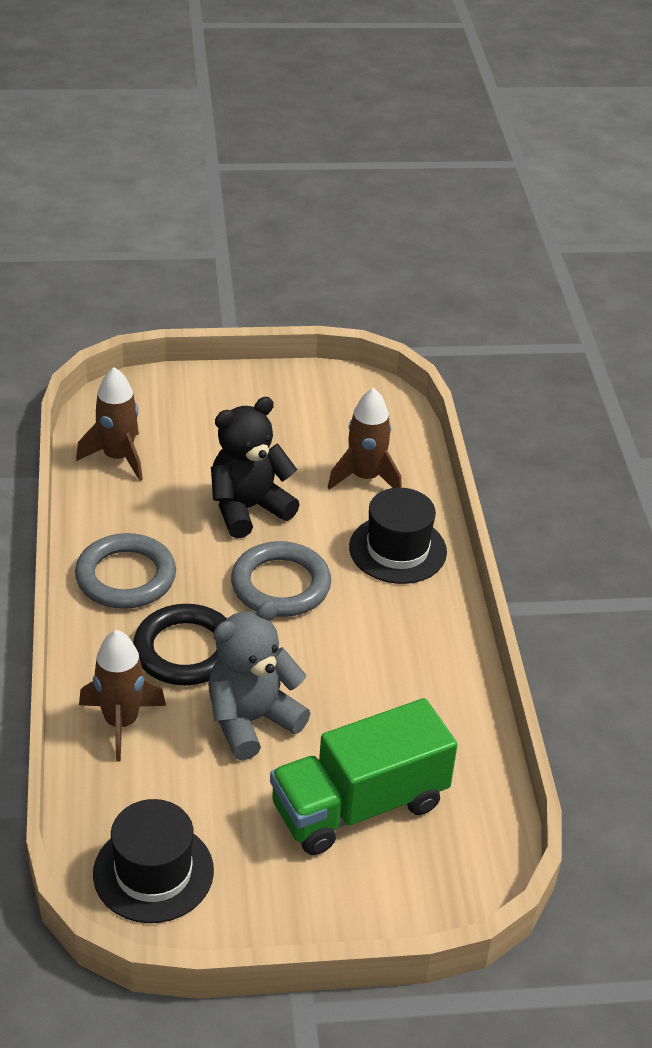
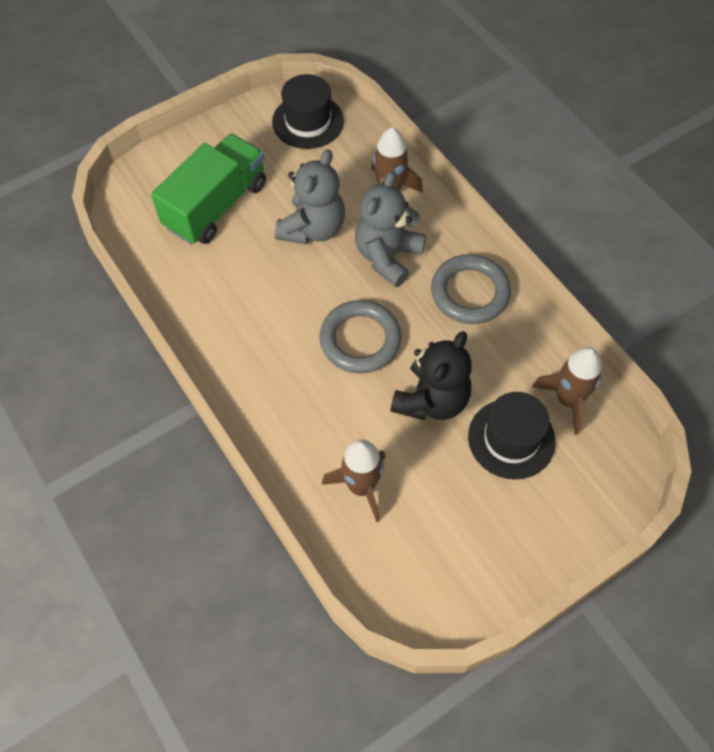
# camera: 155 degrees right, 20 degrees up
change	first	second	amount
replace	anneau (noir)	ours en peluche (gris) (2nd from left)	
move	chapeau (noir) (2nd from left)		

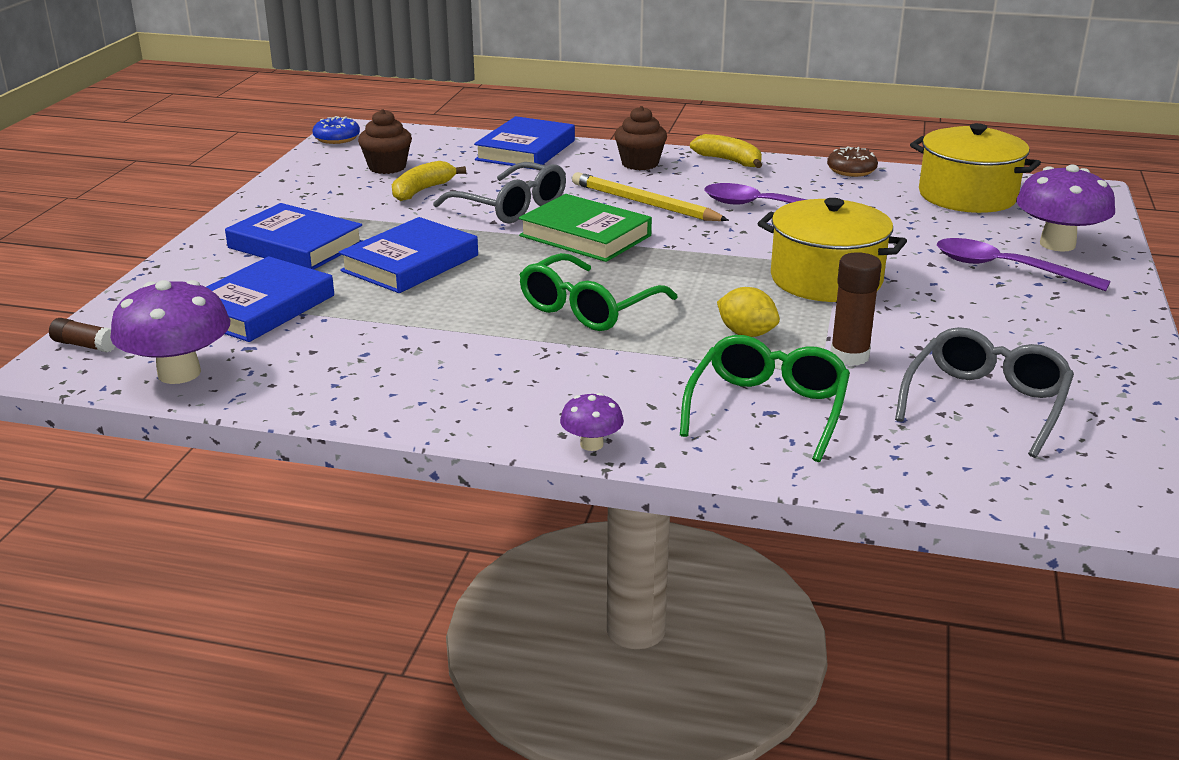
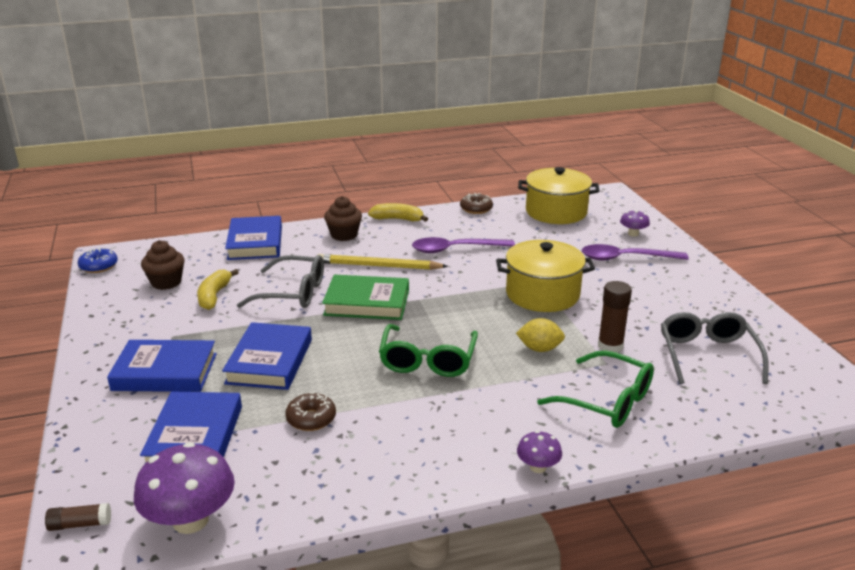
# camera: 30 degrees left, 0 degrees up
change	first	second	amount
insert		beignet (marron) (1st from left)	
rotate	lunettes (vert) (2nd from left)		135 degrees clockwise
resize	champignon (violet) (3rd from left)		x0.51

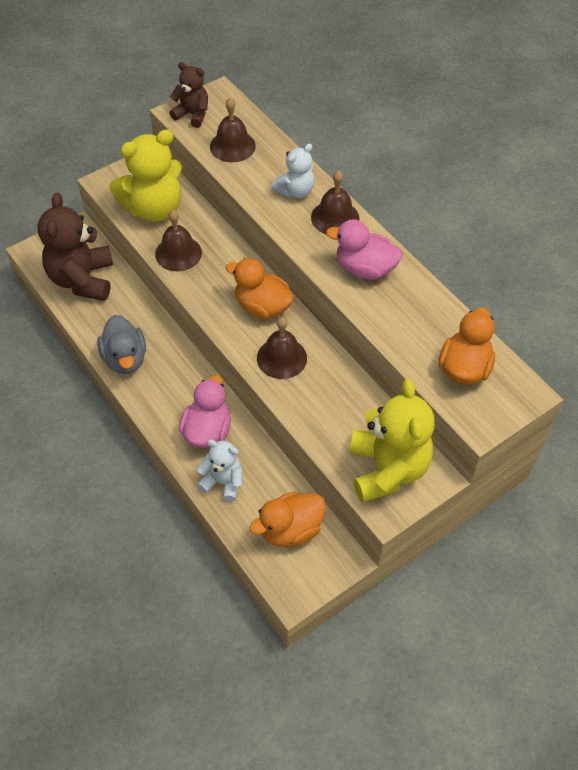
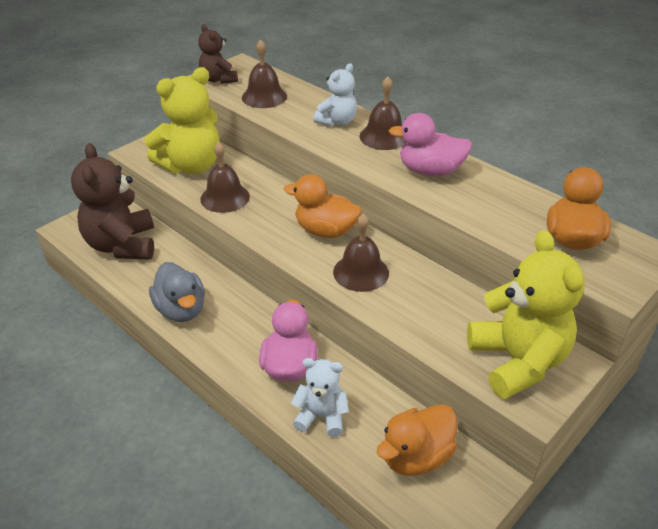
# camera: 10 degrees left, 15 degrees down
change	first	second	amount
rotate	ours en peluche (marron) (2nd from left)		135 degrees counterclockwise

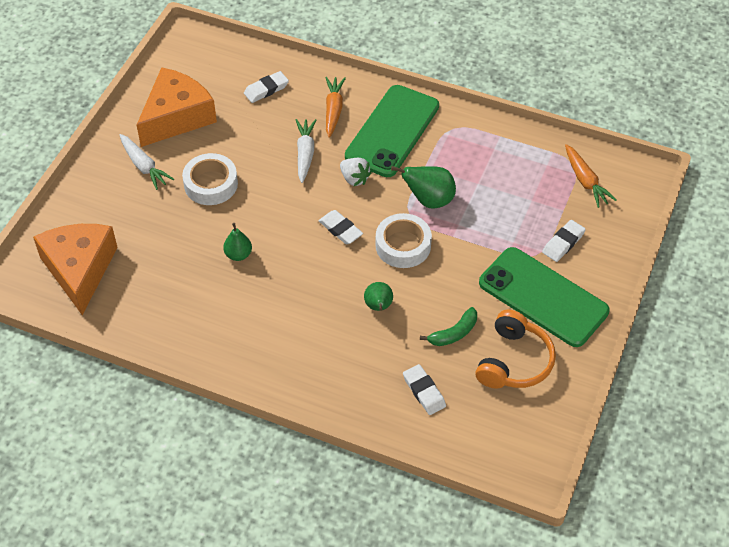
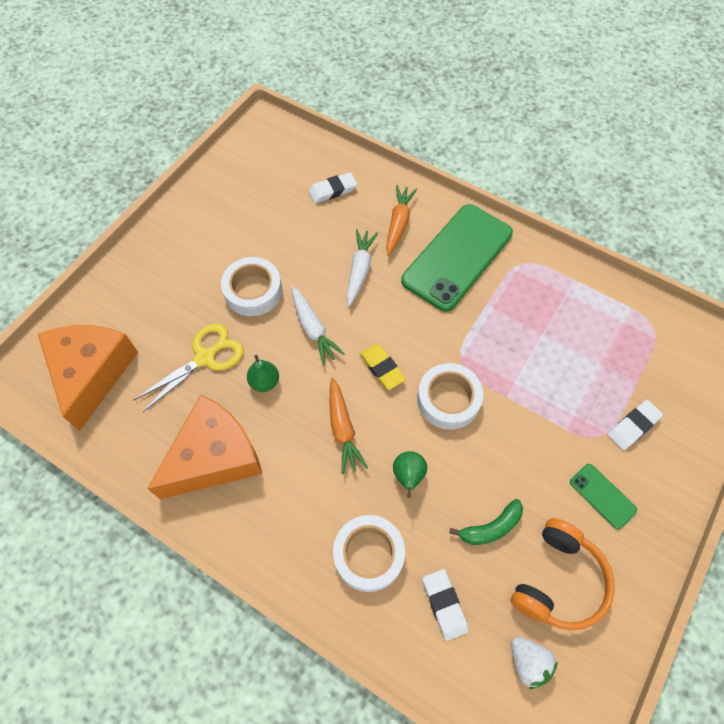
# camera: 10 degrees right, 10 degrees up
change	first	second	amount
insert		ciseaux (jaune)	
move	fromage (orange) (2nd from left)		
move	carotte (blanc) (1st from left)		
move	carotte (orange) (2nd from left in the first image)	carotte (orange) (1st from left)	
insert		ruban adhésif (blanc) (2nd from left)	
recolor	gomme (blanc) (2nd from left)	gomme (jaune)	
move	fraise (blanc)		
resize	téléphone (vert) (2nd from left)		x0.44
delete	poire (vert) (3rd from left)		

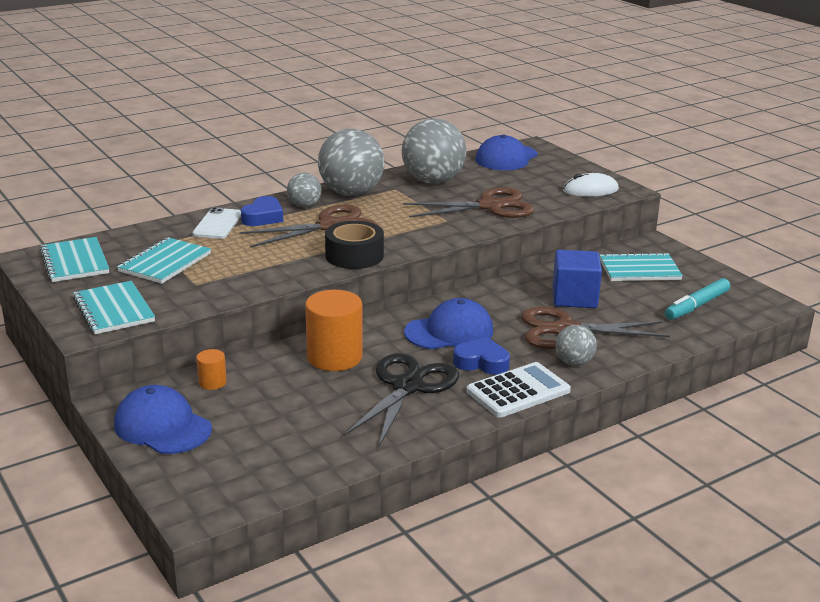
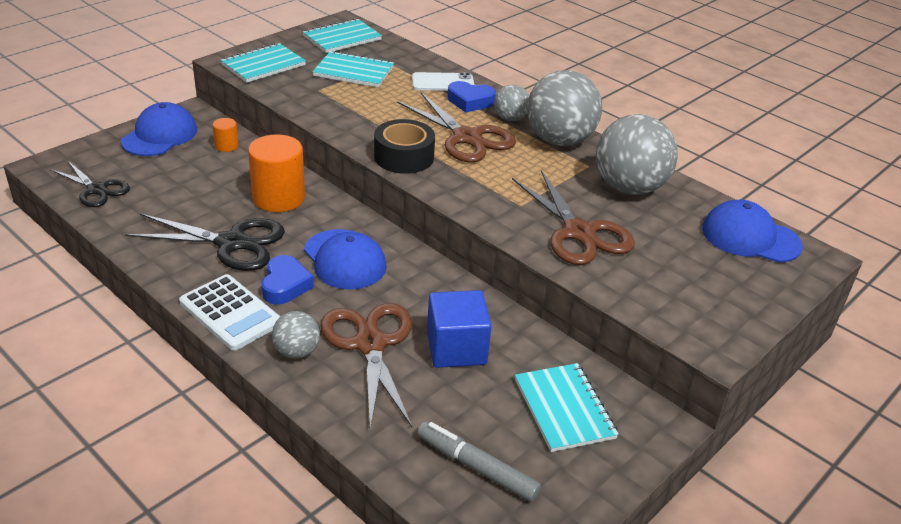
# camera: 75 degrees right, 10 degrees up
change	first	second	amount
insert		ciseaux (noir) (1st from left)	
recolor	feutre (turquoise)	feutre (gris)	
delete	souris (blanc)		

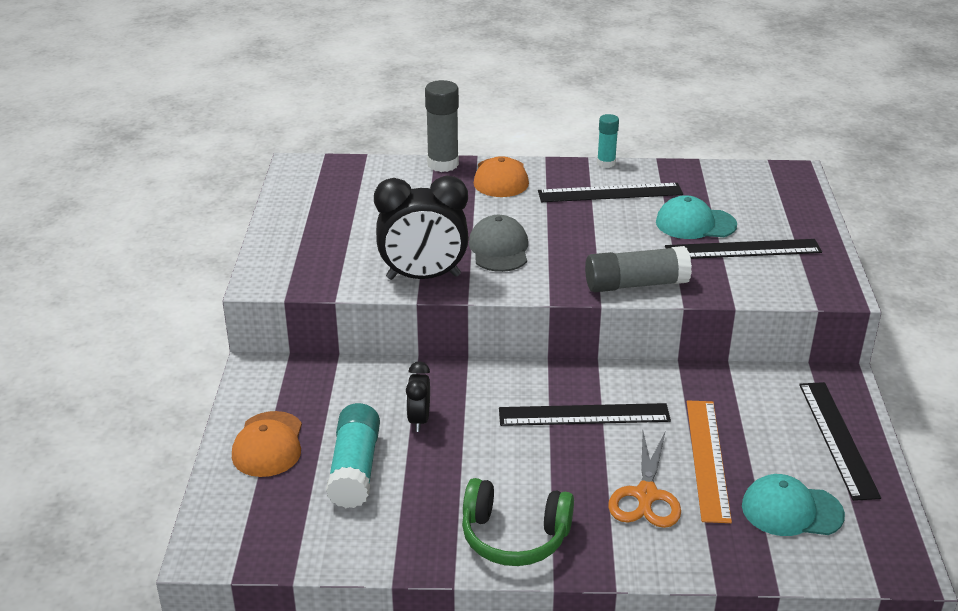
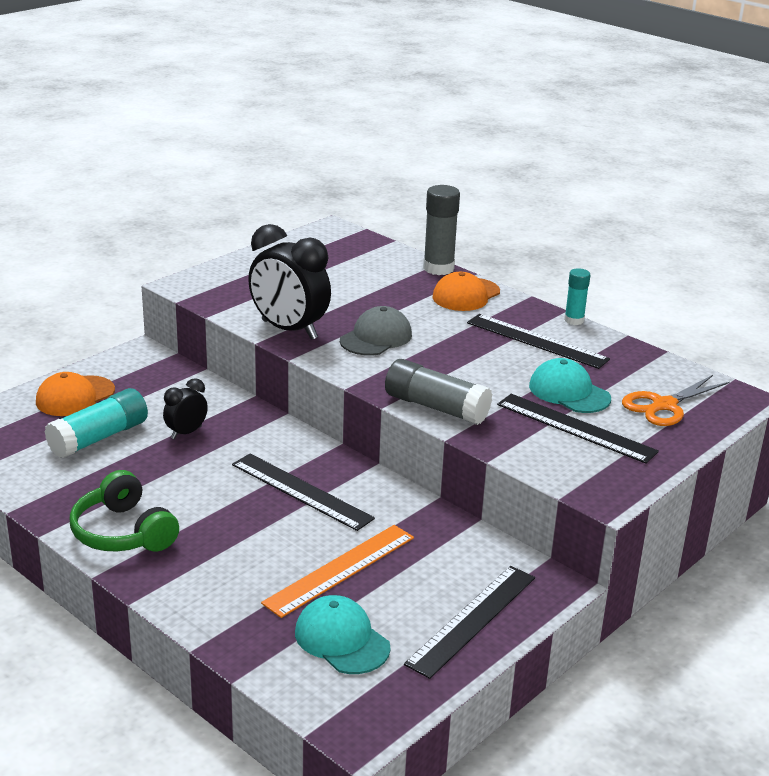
# camera: 40 degrees right, 5 degrees down
change	first	second	amount
move	ciseaux (orange)		

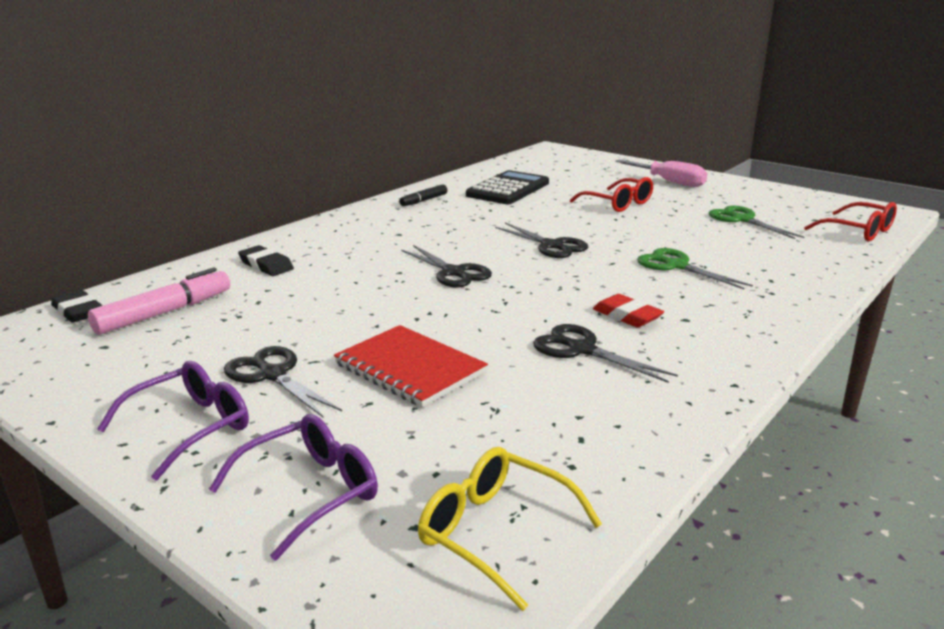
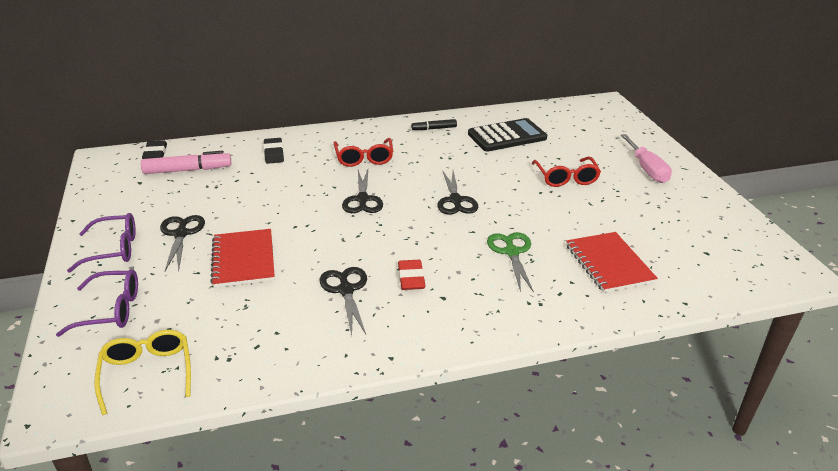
# camera: 35 degrees right, 10 degrees up
change	first	second	amount
move	lunettes (rouge) (2nd from left in the first image)	lunettes (rouge) (1st from left)	
insert		carnet (rouge) (2nd from left)	
delete	ciseaux (vert) (2nd from left)		

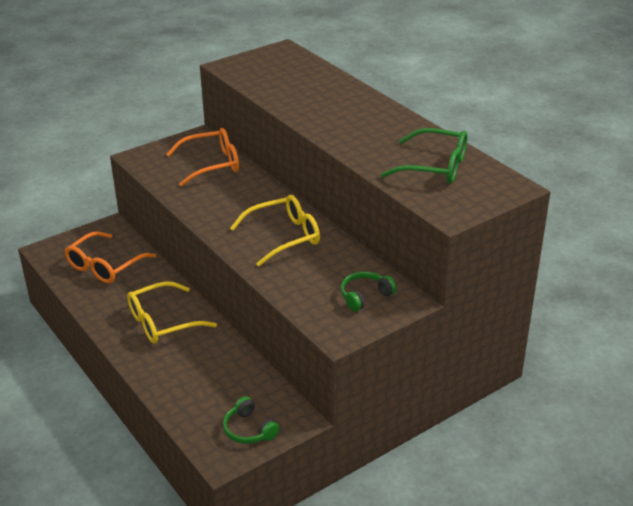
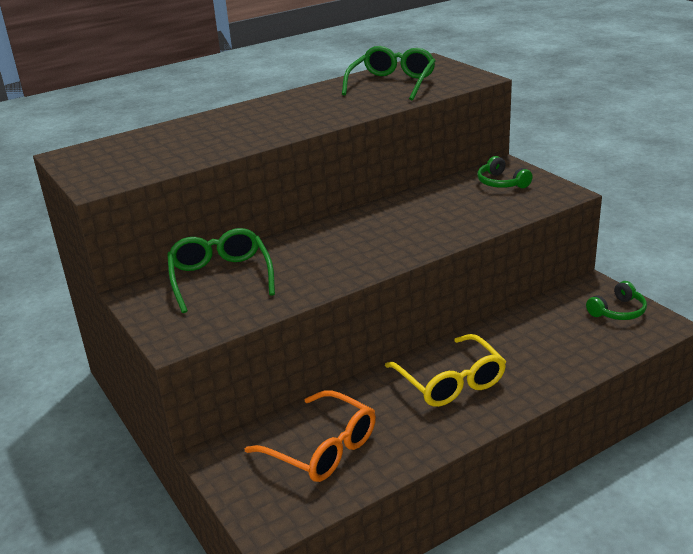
# camera: 85 degrees left, 5 degrees down
change	first	second	amount
recolor	lunettes (orange) (2nd from left)	lunettes (vert) (1st from left)	
delete	lunettes (jaune) (2nd from left)		

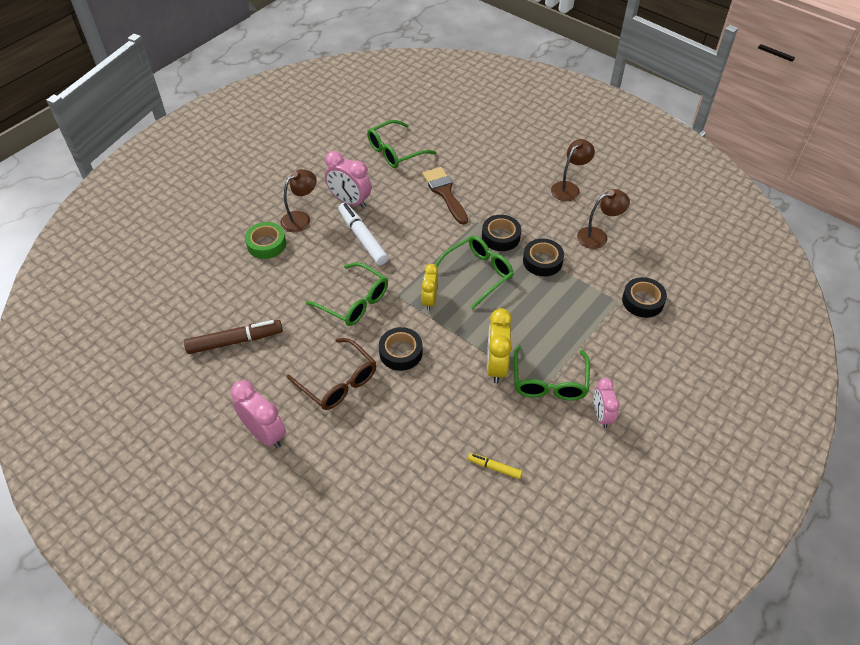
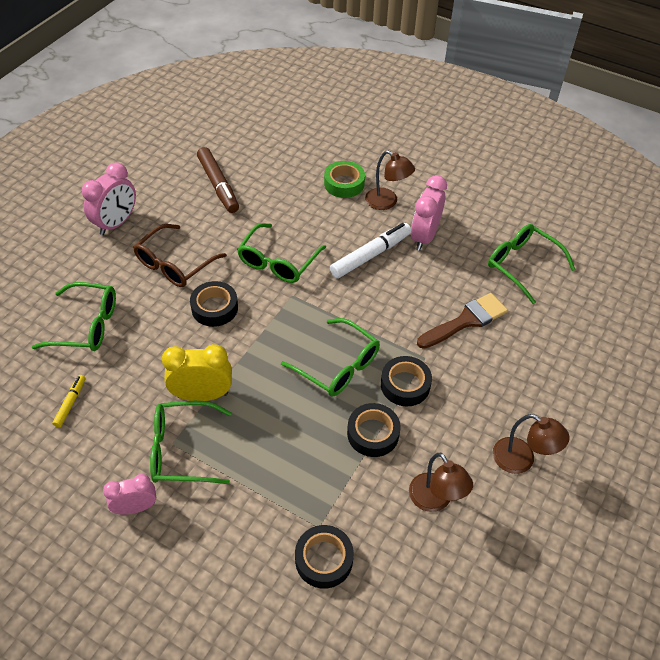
# camera: 80 degrees right, 0 degrees up
change	first	second	amount
insert		lunettes (vert) (1st from left)	
delete	réveil (jaune) (1st from left)		

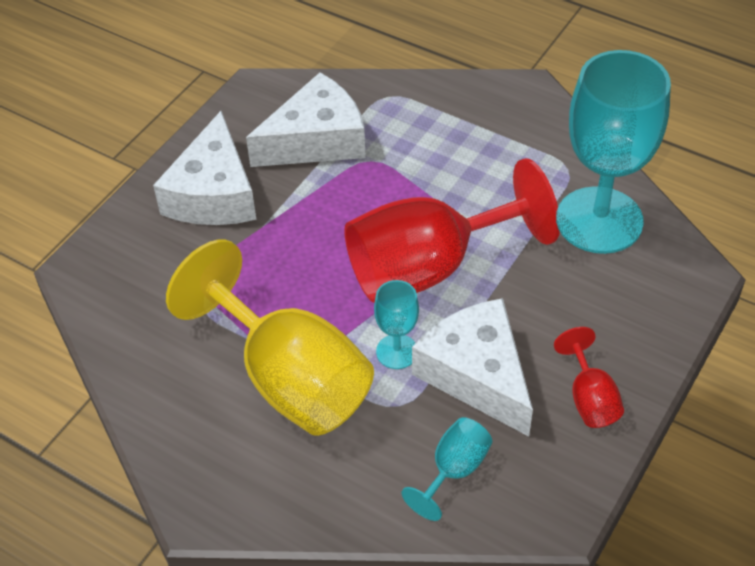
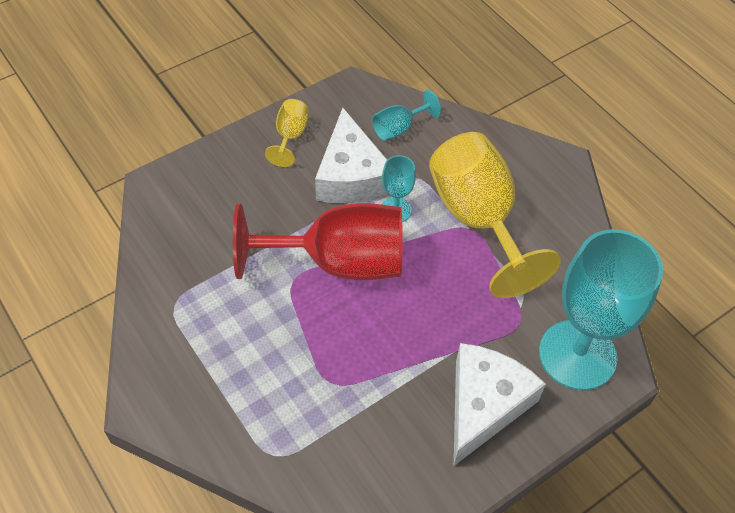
# camera: 160 degrees left, 5 degrees up
change	first	second	amount
recolor	verre à pied (rouge) (2nd from left)	verre à pied (jaune) (1st from left)	
move	verre à pied (turquoise) (3rd from left)		
delete	fromage (blanc) (2nd from left)		

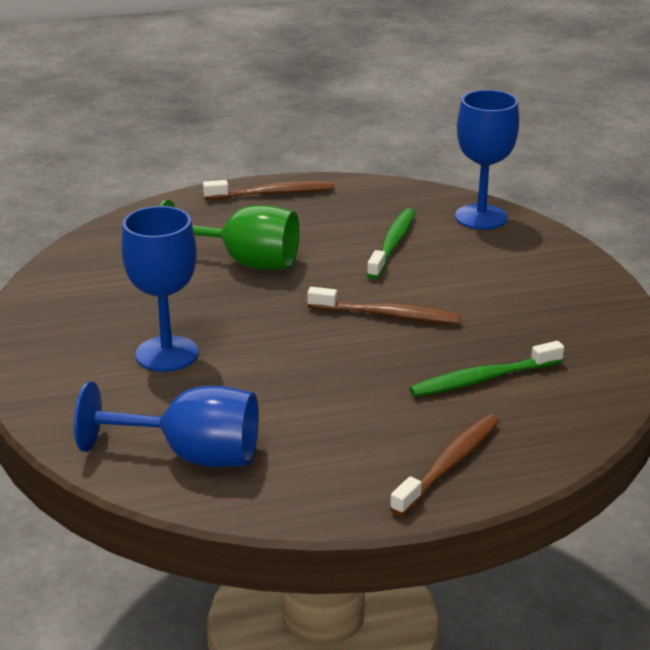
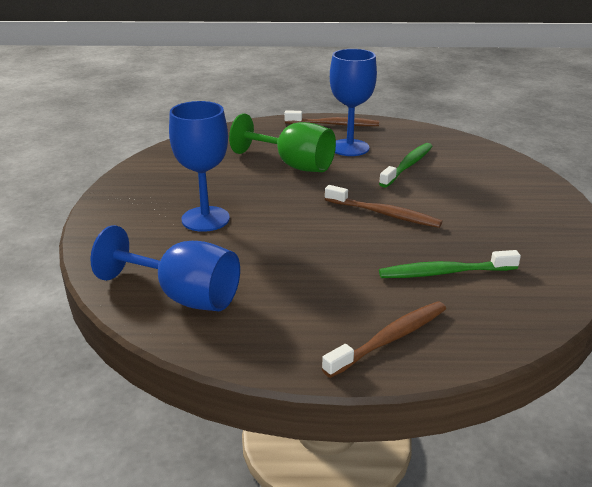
# camera: 15 degrees right, 0 degrees up
change	first	second	amount
move	verre à pied (bleu) (3rd from left)		

